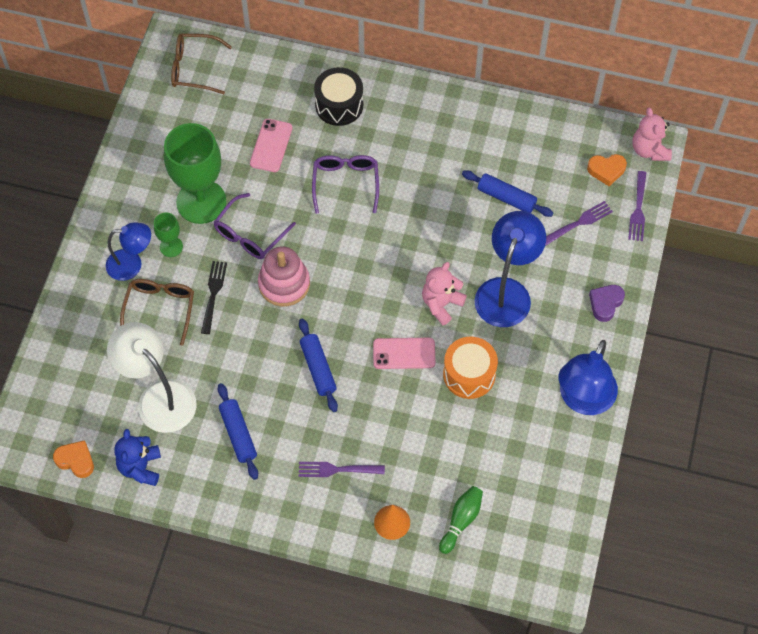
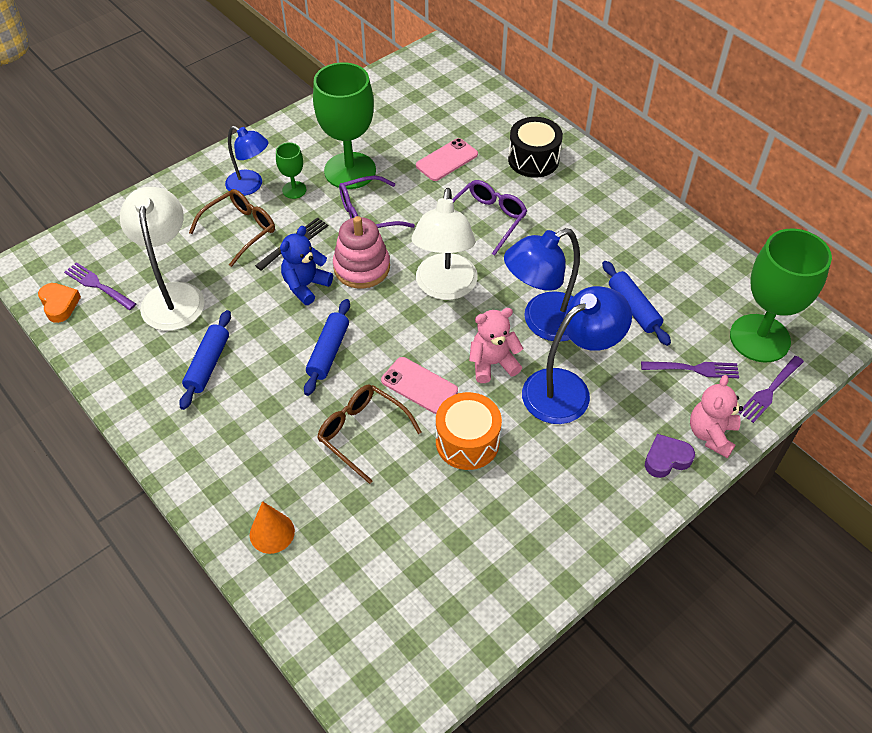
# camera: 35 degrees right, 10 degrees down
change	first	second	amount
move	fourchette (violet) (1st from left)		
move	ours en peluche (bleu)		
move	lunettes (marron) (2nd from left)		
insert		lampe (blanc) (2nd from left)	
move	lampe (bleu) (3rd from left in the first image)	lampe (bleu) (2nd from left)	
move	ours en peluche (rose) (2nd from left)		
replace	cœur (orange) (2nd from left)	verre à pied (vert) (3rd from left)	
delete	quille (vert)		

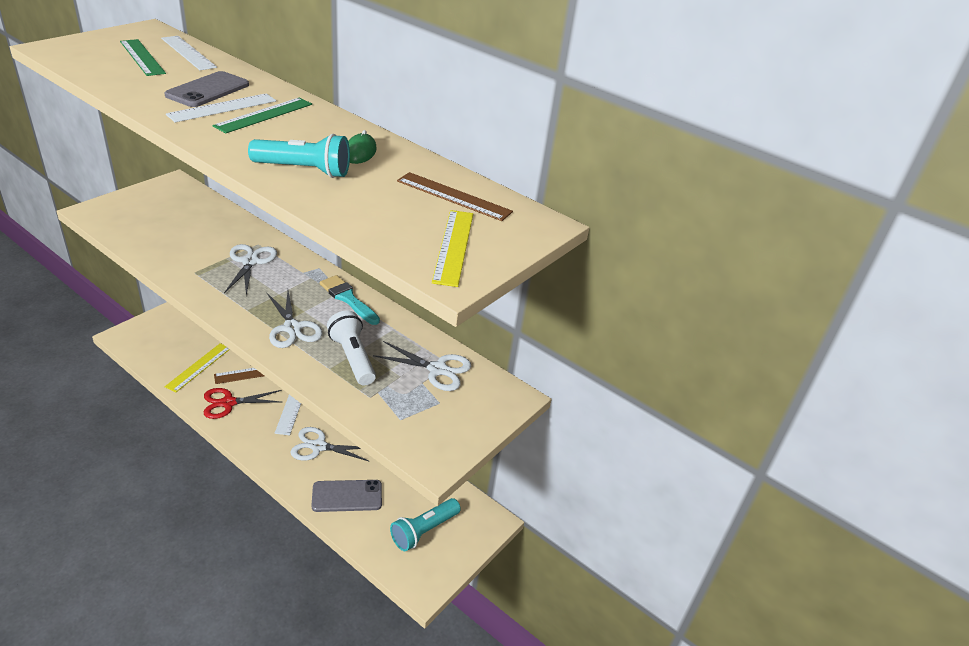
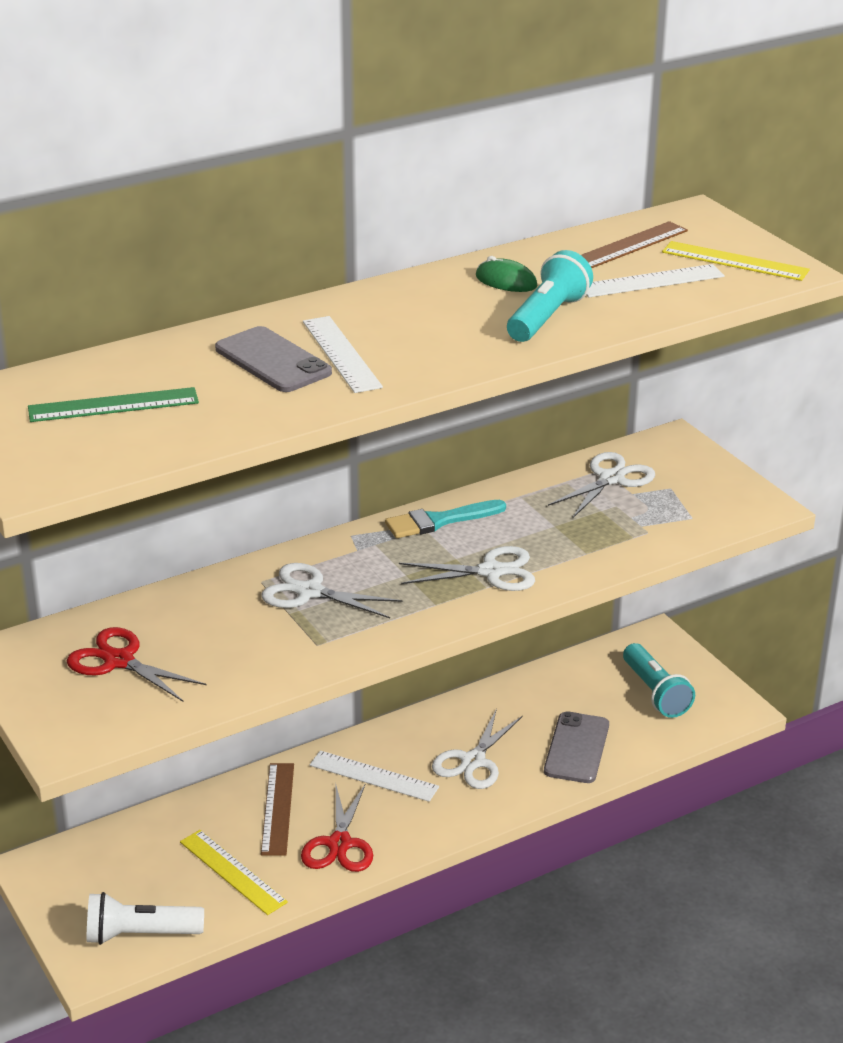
# camera: 65 degrees left, 5 degrees down
change	first	second	amount
insert		ciseaux (rouge) (1st from left)	
move	lampe de poche (blanc)		
move	règle (blanc) (1st from left in the first image)	règle (blanc) (3rd from left)	
delete	règle (vert) (2nd from left)		

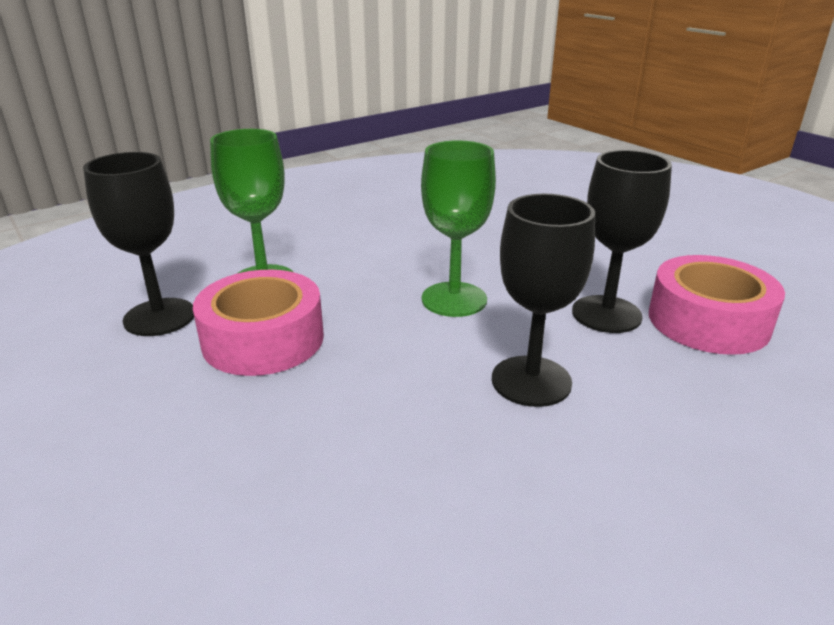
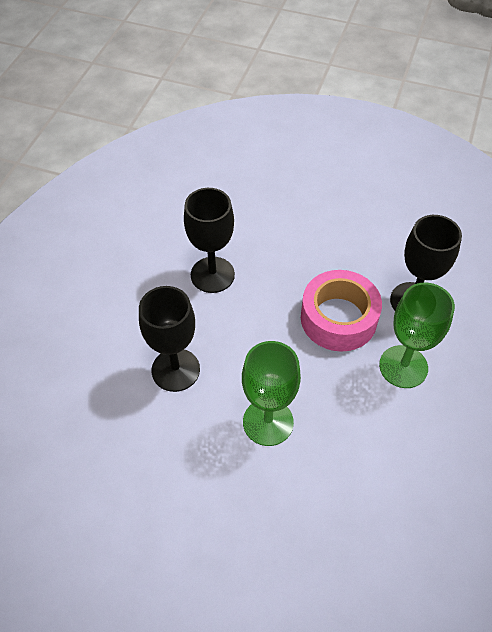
# camera: 145 degrees right, 25 degrees up
change	first	second	amount
move	verre à pied (noir) (3rd from left in the first image)	verre à pied (noir) (2nd from left)	
delete	ruban adhésif (rose) (2nd from left)		

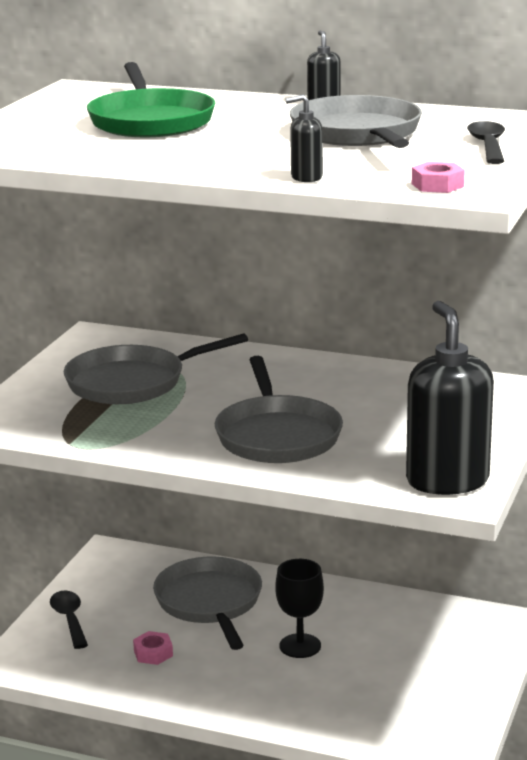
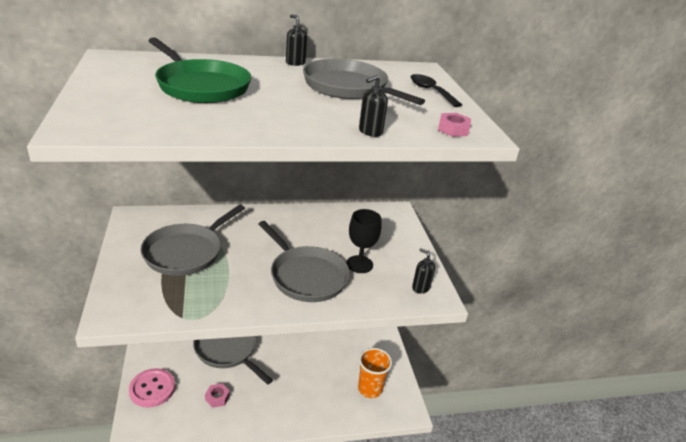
# camera: 35 degrees left, 10 degrees up
change	first	second	amount
replace	cuillère (noir) (1st from left)	bouton (rose)	
move	verre à pied (noir)		
insert		gobelet (orange)	
resize	distributeur de savon (noir) (3rd from left)		x0.43

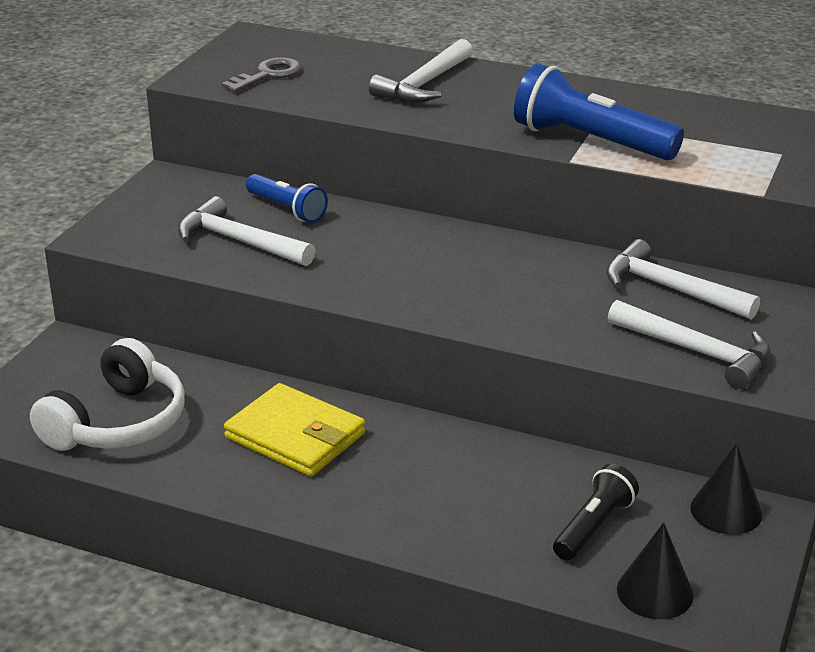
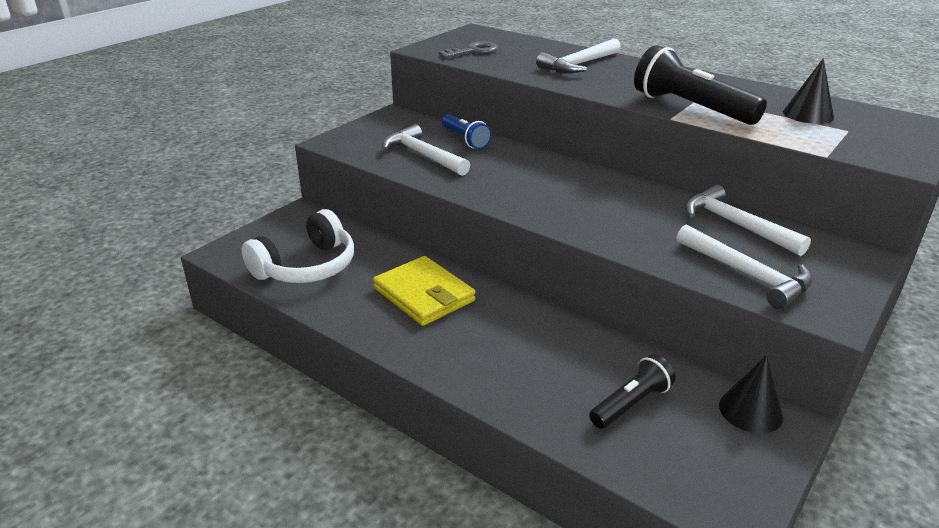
# camera: 15 degrees right, 0 degrees up
change	first	second	amount
recolor	lampe de poche (bleu) (2nd from left)	lampe de poche (noir) (2nd from left)	
move	cône (noir) (1st from left in the first image)	cône (noir) (2nd from left)	

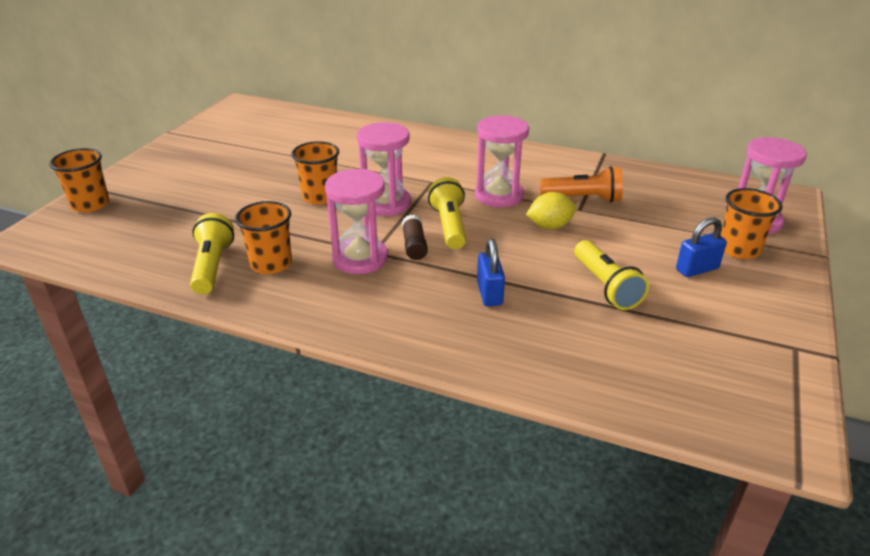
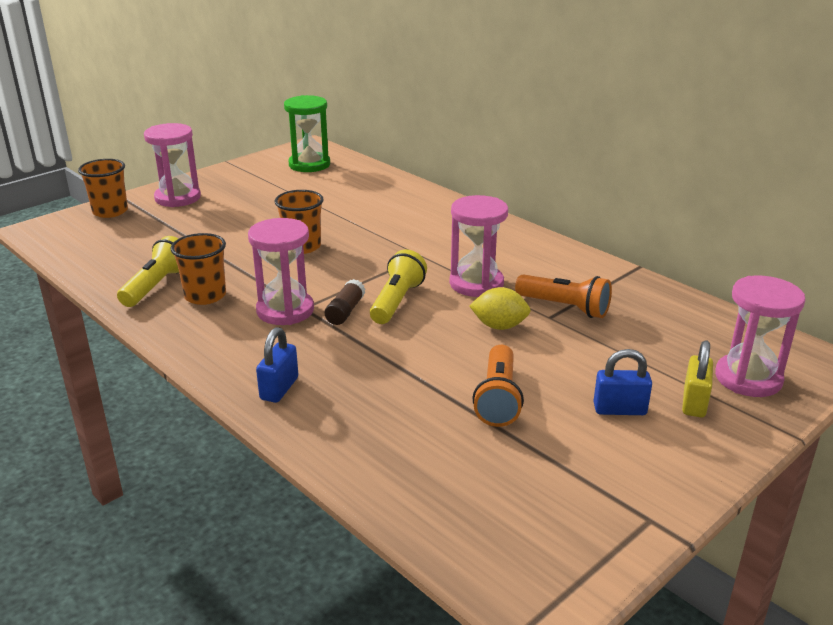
# camera: 25 degrees right, 5 degrees down
change	first	second	amount
move	sablier (rose) (2nd from left in the first image)	sablier (rose) (1st from left)	
move	cadenas (bleu) (1st from left)		
insert		sablier (vert)	
recolor	lampe de poche (jaune) (3rd from left)	lampe de poche (orange) (1st from left)	
replace	gobelet (orange) (4th from left)	cadenas (jaune)	

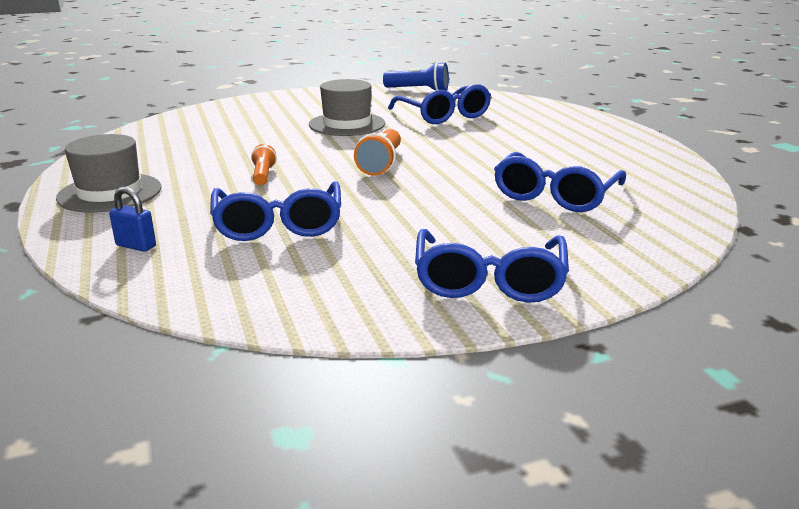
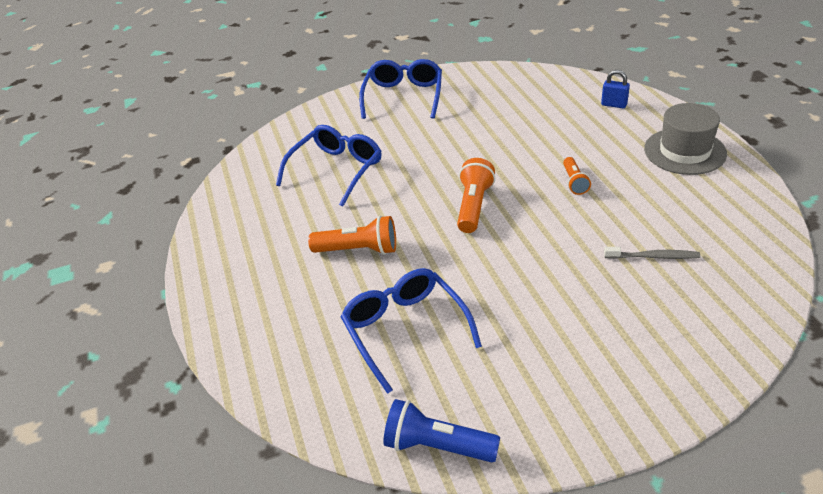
# camera: 175 degrees left, 15 degrees up
change	first	second	amount
insert		lampe de poche (orange) (1st from left)	
insert		brosse à dents (gris)	
delete	lunettes (bleu) (1st from left)		
delete	chapeau (gris) (2nd from left)		

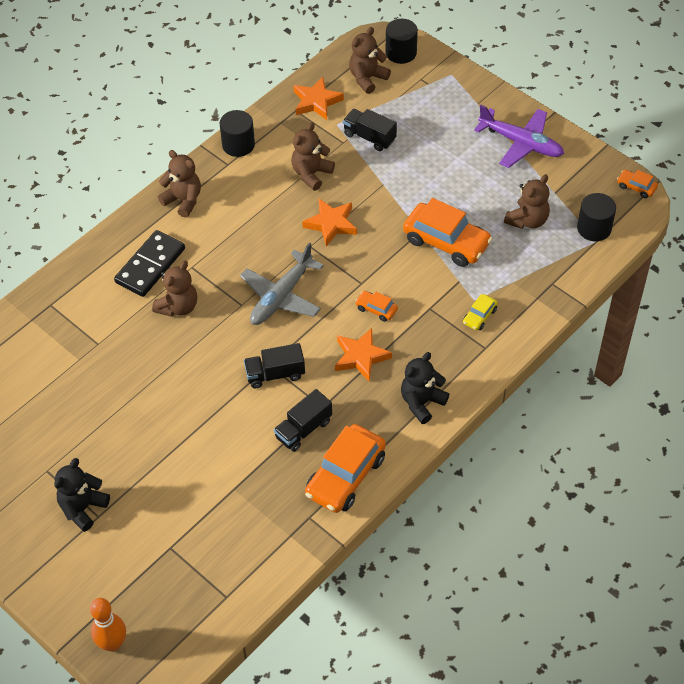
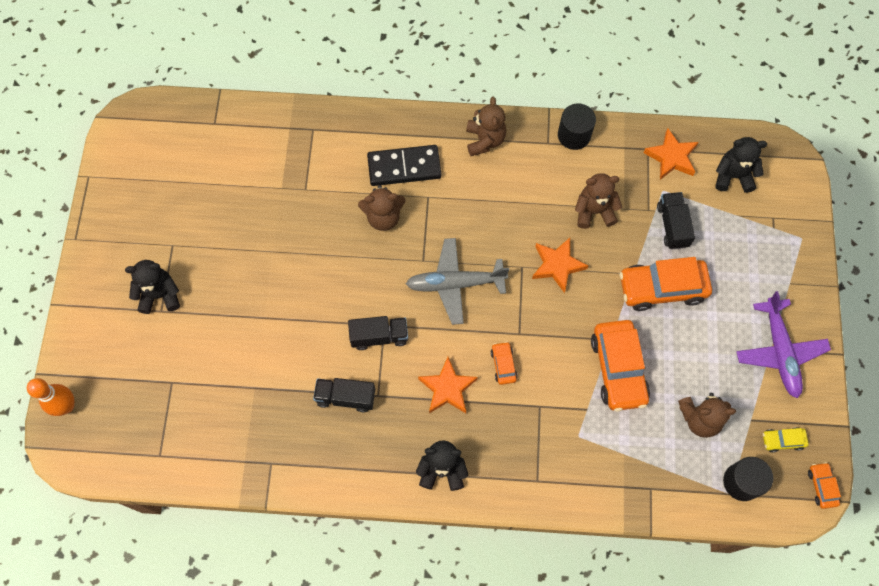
# camera: 50 degrees right, 15 degrees up
change	first	second	amount
rotate	camion (noir) (1st from left in the first image)	camion (noir) (2nd from left)	135 degrees clockwise
move	voiture (orange) (1st from left in the first image)	voiture (orange) (3rd from left)	
recolor	ours en peluche (marron) (4th from left)	ours en peluche (noir) (3rd from left)	
move	voiture (jaune)		
delete	cylindre (noir) (2nd from left)		

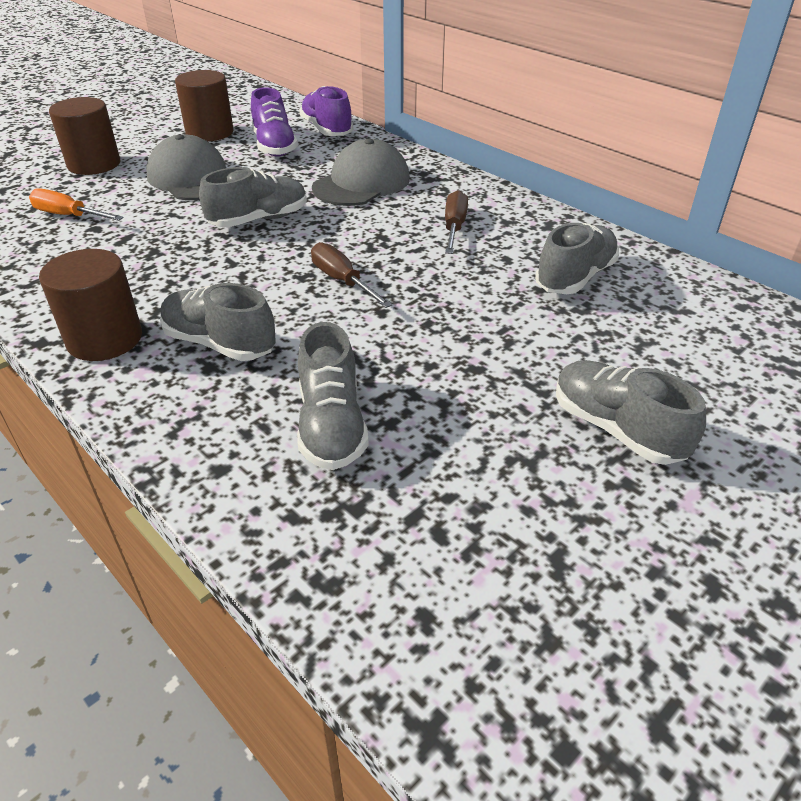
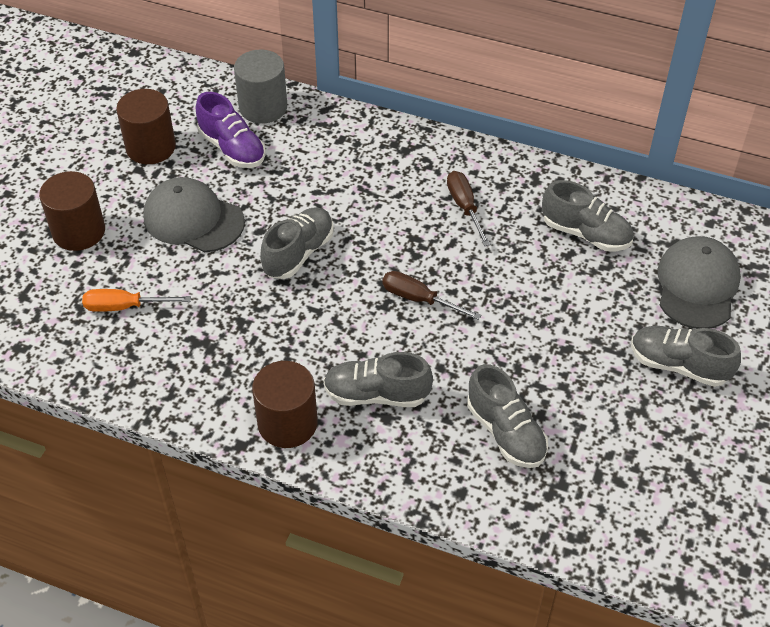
# camera: 25 degrees left, 10 degrees up
change	first	second	amount
replace	chaussure (violet) (2nd from left)	cylindre (gris)	
rotate	chaussure (gris) (4th from left)		105 degrees clockwise
move	casquette (gris) (2nd from left)		

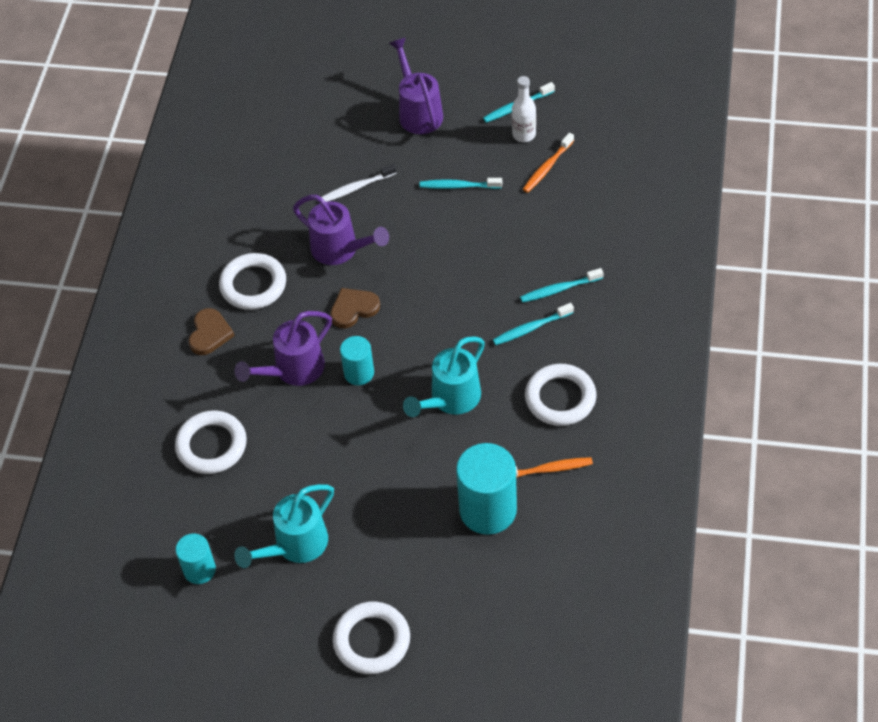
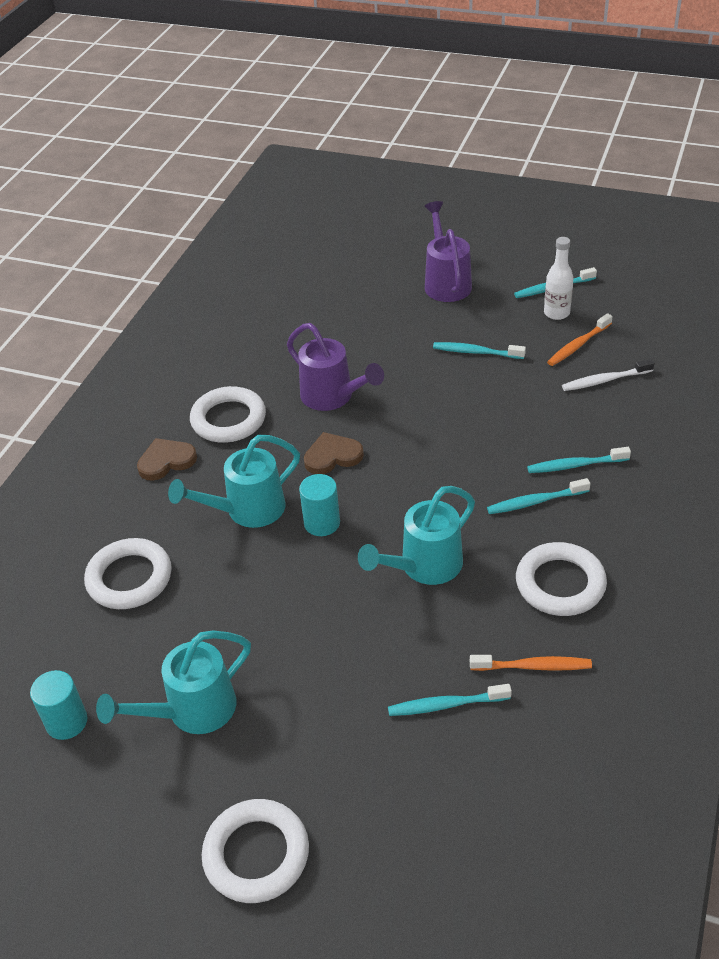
# camera: 10 degrees right, 10 degrees down
change	first	second	amount
rotate	cœur (marron) (1st from left)		135 degrees counterclockwise
recolor	arrosoir (violet) (1st from left)	arrosoir (turquoise) (2nd from left)	
replace	cylindre (turquoise) (3rd from left)	brosse à dents (turquoise) (1st from left)	
move	brosse à dents (blanc)		

